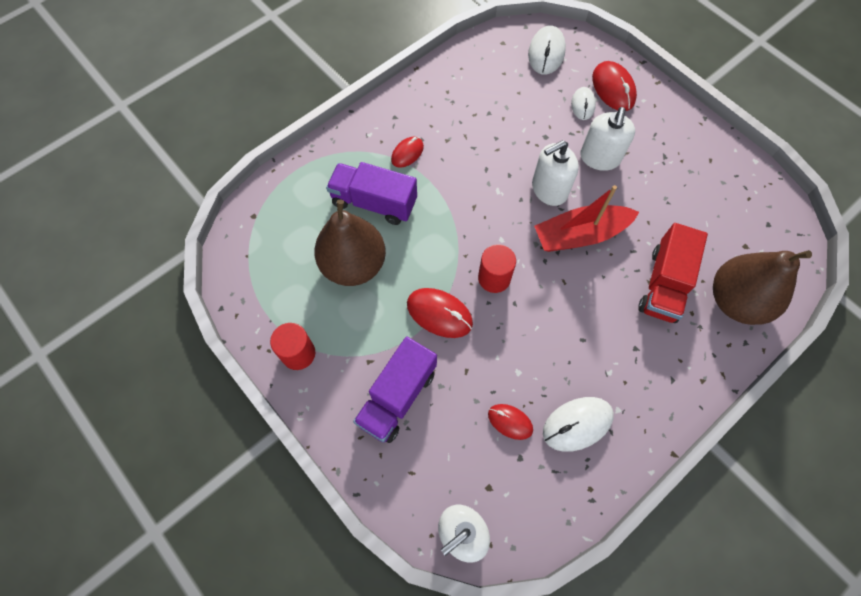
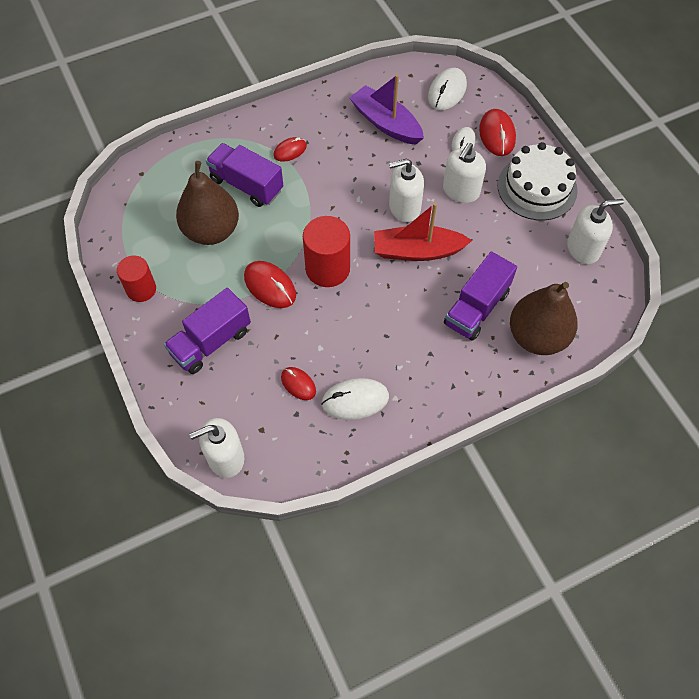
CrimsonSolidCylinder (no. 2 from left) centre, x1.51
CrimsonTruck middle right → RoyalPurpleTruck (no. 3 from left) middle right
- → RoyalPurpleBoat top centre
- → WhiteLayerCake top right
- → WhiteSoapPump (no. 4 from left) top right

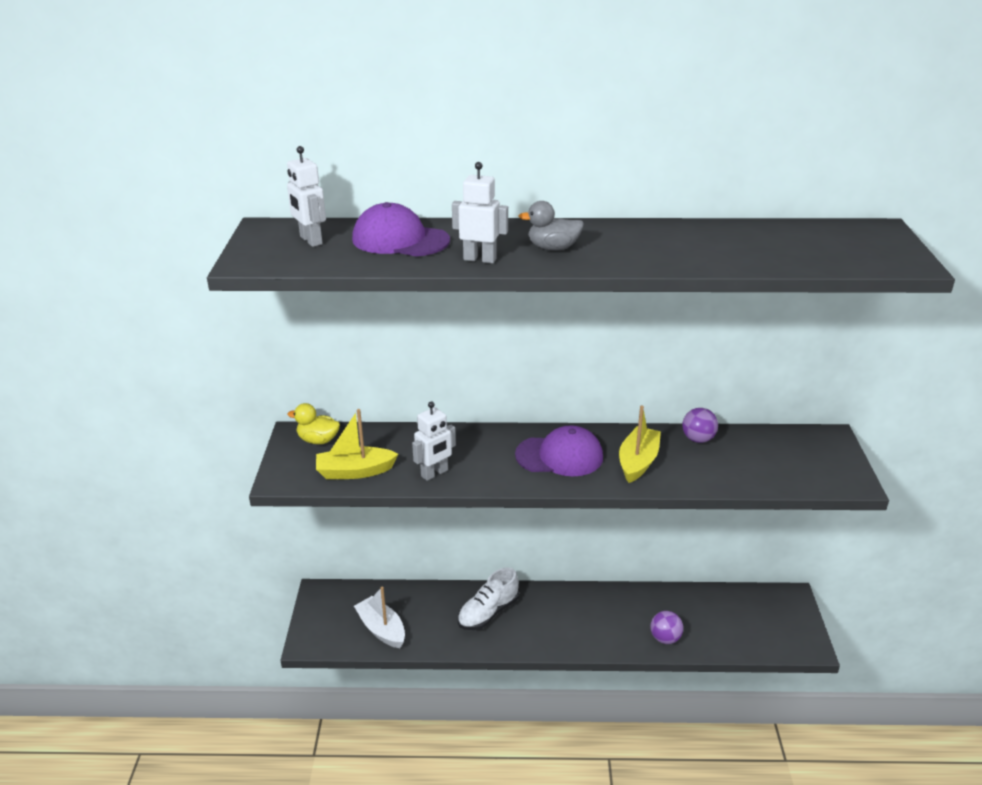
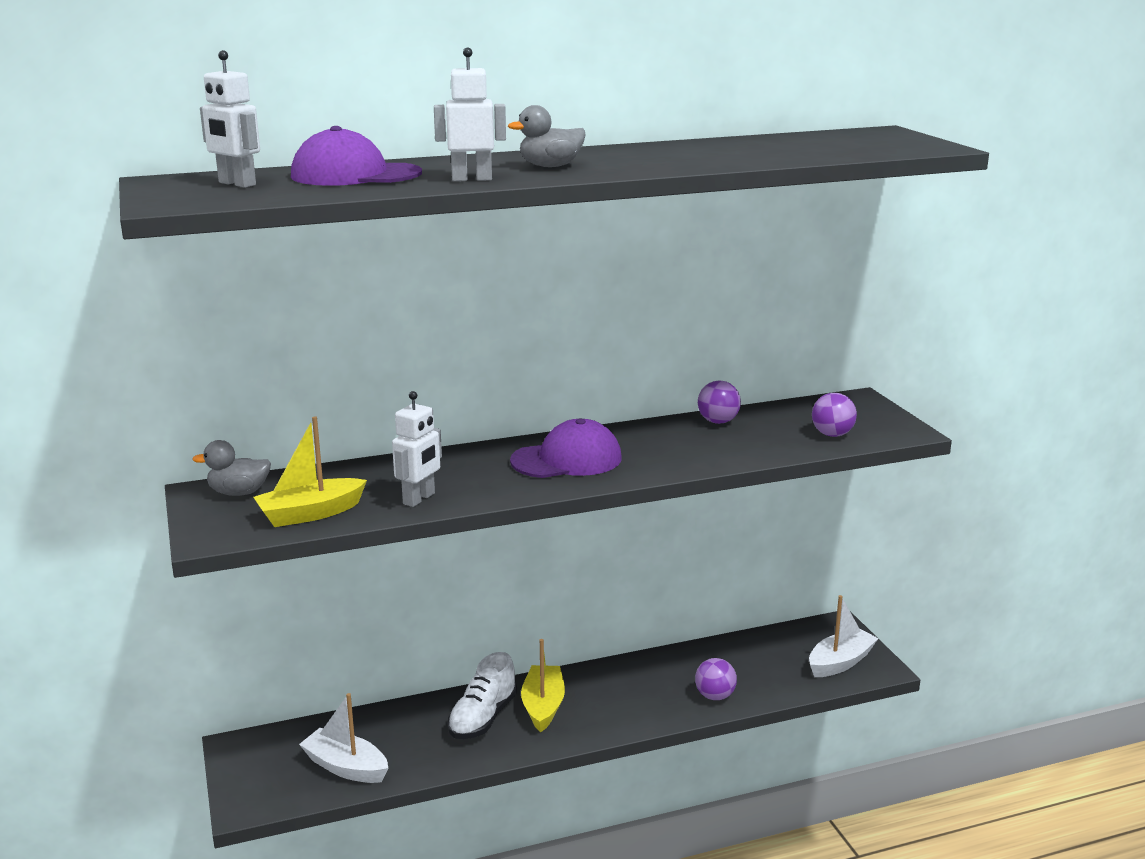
BrightYellowRubberDuck middle left → GreyRubberDuck (no. 1 from left) middle left
BrightYellowBoat (no. 2 from left) centre → BrightYellowBoat (no. 2 from left) bottom centre, relocated
- → WhiteBoat (no. 2 from left) bottom right
- → RoyalPurplePlayBall (no. 3 from left) middle right

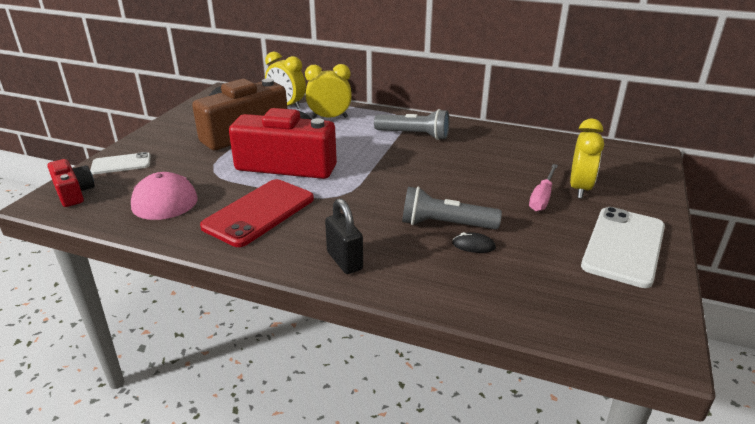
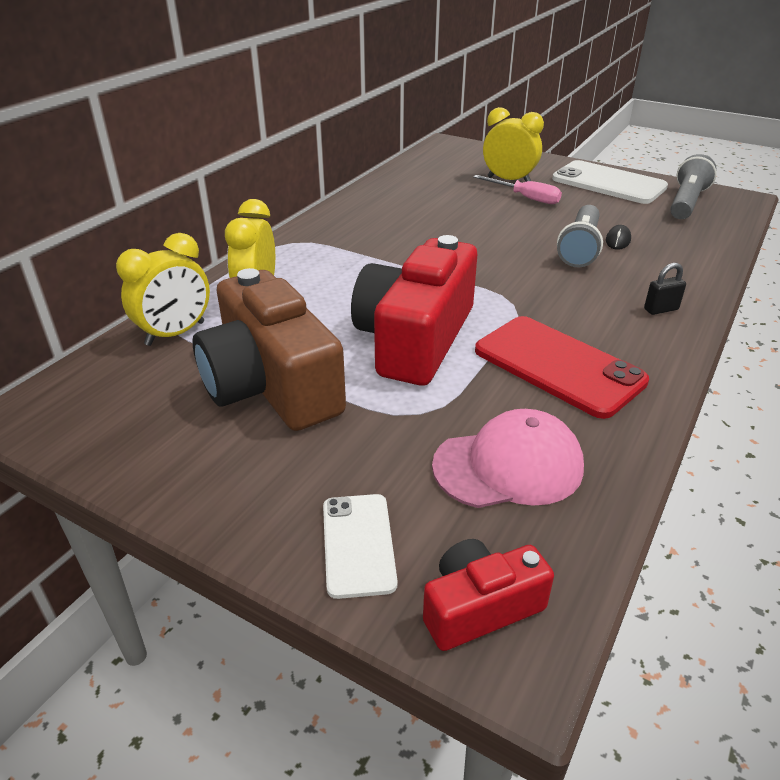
JetBlackSmallLock centre → JetBlackSmallLock middle right, x0.63
GreyFlashlight (no. 1 from left in the first image) top centre → GreyFlashlight (no. 2 from left) top right, relocated

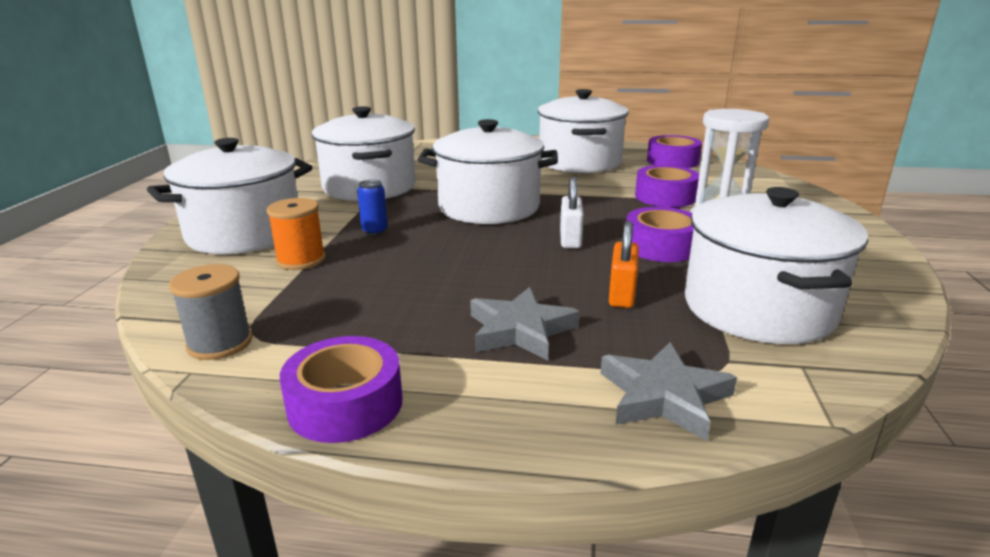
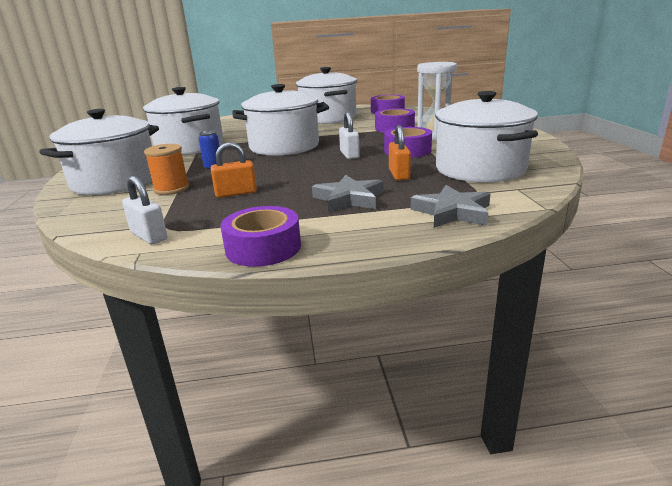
GreyBobbin middle left → WhiteSmallLock (no. 1 from left) middle left
- → OrangeSmallLock (no. 1 from left) centre

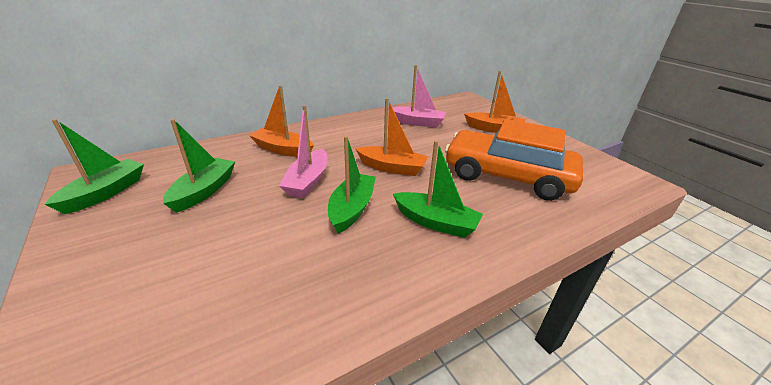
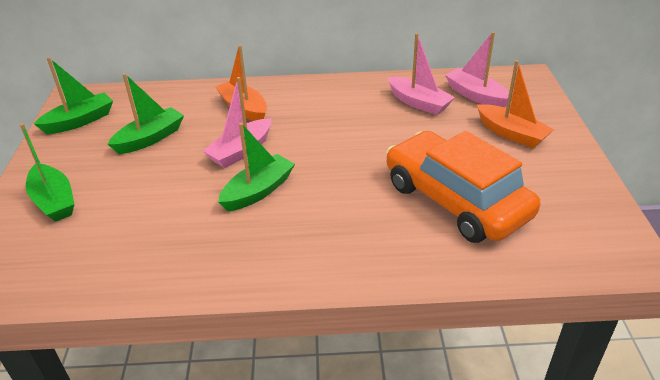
OrangeBoat (no. 2 from left) centre → -
GreenBoat (no. 4 from left in the first image) centre → GreenBoat (no. 1 from left) middle left, relocated
- → PinkBoat (no. 3 from left) top right

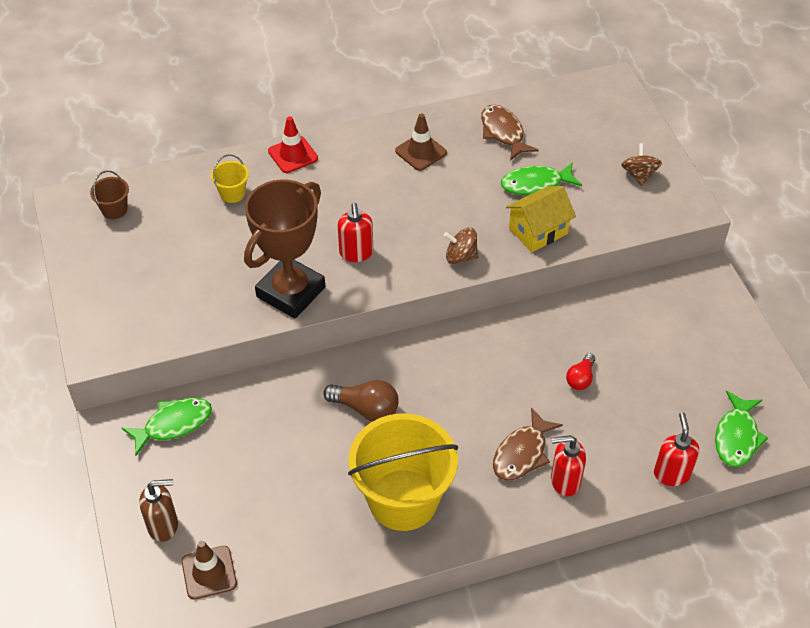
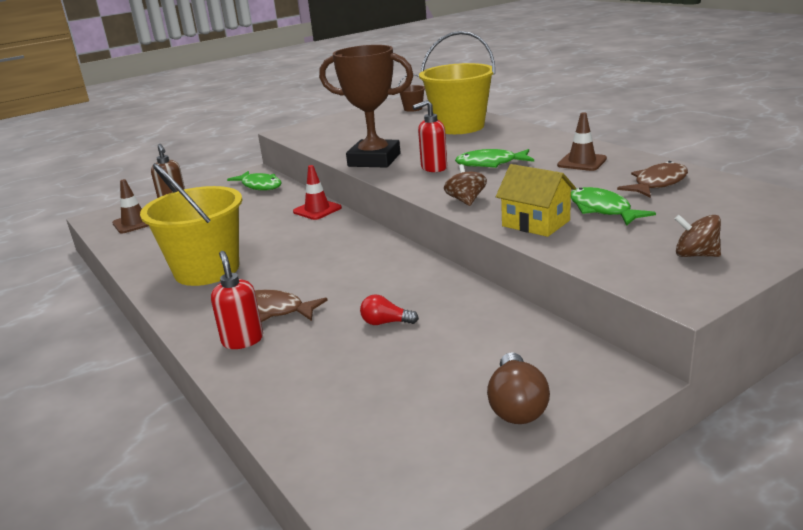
BrightYellowBucket (no. 1 from left in the first image) top left → BrightYellowBucket (no. 2 from left) top centre, x2.42
CrimsonSafetyCone top centre → CrimsonSafetyCone centre, relocated
DarkBrownLightbulb centre → DarkBrownLightbulb bottom centre, relocated
DarkBrownToyTop (no. 2 from left) top right → DarkBrownToyTop (no. 2 from left) middle right, 135 degrees counterclockwise
CrimsonSoapPump (no. 3 from left) bottom right → -
GreenFishFigure (no. 3 from left in the first image) bottom right → GreenFishFigure (no. 2 from left) top centre, relocated

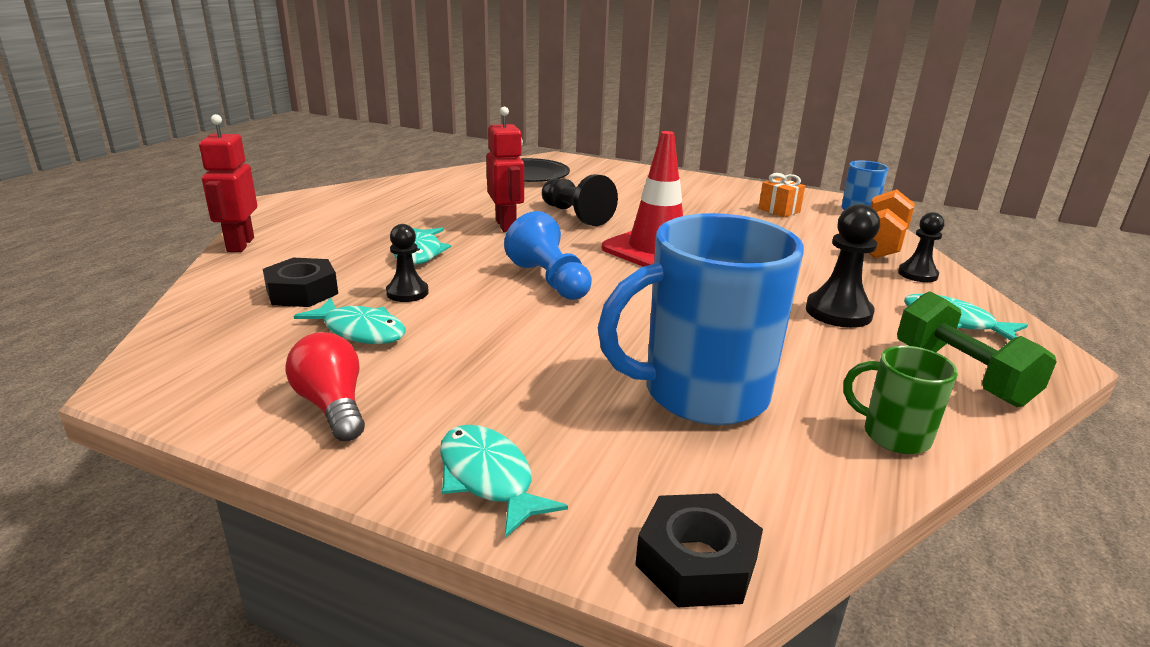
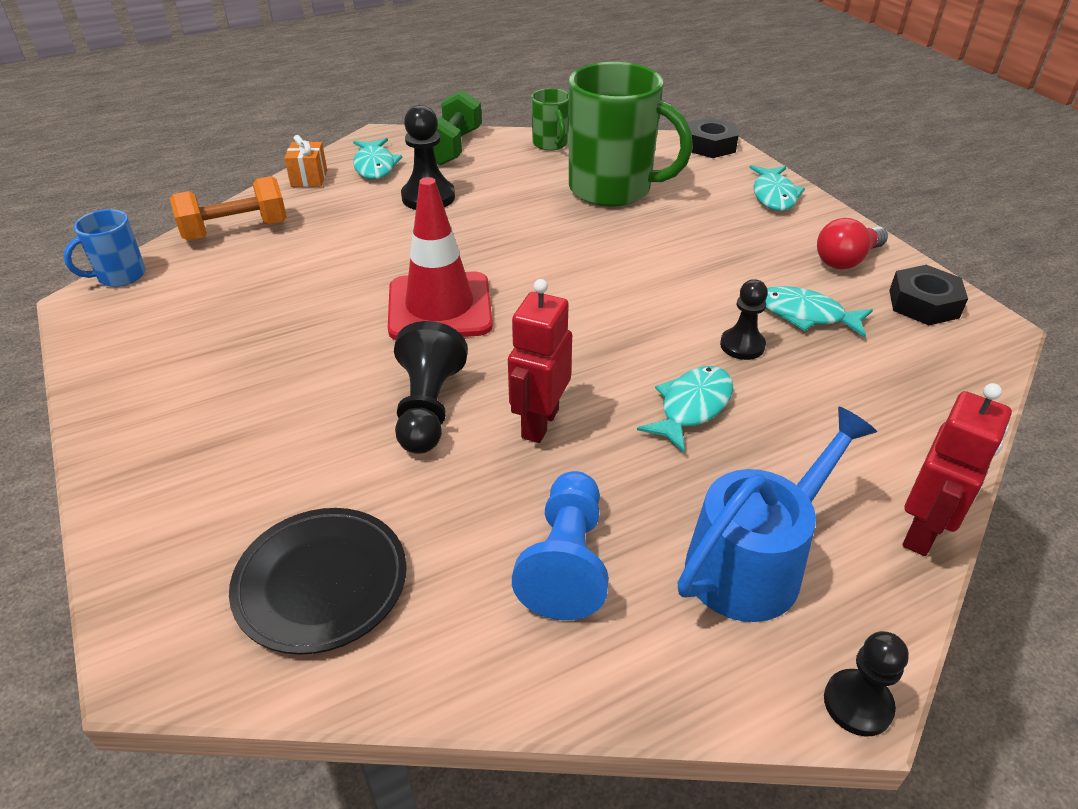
JetBlackNut (no. 1 from left in the first image) middle left → JetBlackNut (no. 2 from left) middle right, relocated
CrimsonLightbulb middle left → CrimsonLightbulb top right, 45 degrees clockwise
AquaFishFigure (no. 1 from left in the first image) middle left → AquaFishFigure (no. 4 from left) middle right, 45 degrees counterclockwise
BlueGamePawn centre → BlueGamePawn bottom centre, relocated
BlueMug (no. 1 from left) centre → GreenMug (no. 2 from left) top centre
OrangeWrappedGift top right → OrangeWrappedGift top left, relocated
JetBlackGamePawn (no. 4 from left) middle right → JetBlackGamePawn (no. 4 from left) bottom right, relocated
- → BlueWateringCan middle right

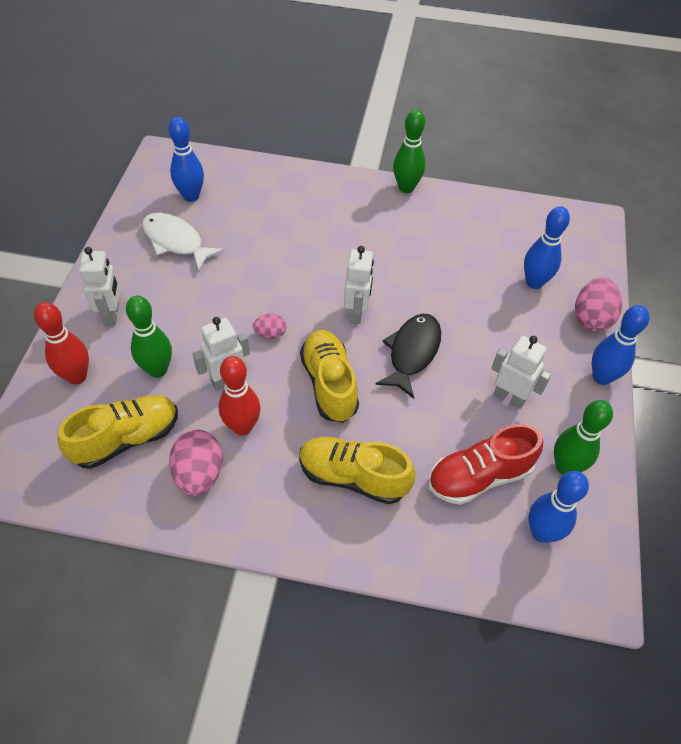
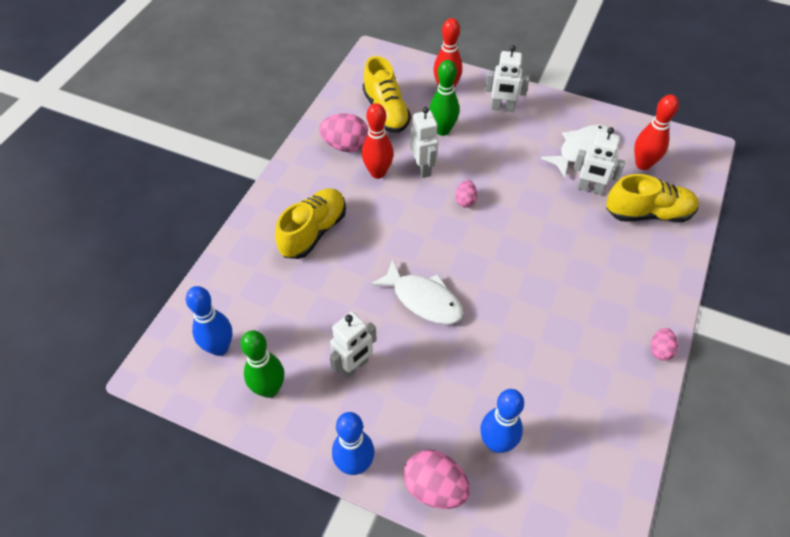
BlueSkittle (no. 1 from left) top left → CrimsonSkittle (no. 3 from left) top right
BrightYellowSneaker (no. 2 from left in the first image) centre → BrightYellowSneaker (no. 3 from left) middle right, relocated
WhiteRobot (no. 3 from left in the first image) centre → WhiteRobot (no. 4 from left) top right, relocated
JetBlackFishFigure centre → WhiteFishFigure (no. 1 from left) centre
GreenSkittle (no. 2 from left) top centre → PinkEgg (no. 4 from left) middle right
CrimsonSneaker middle right → -

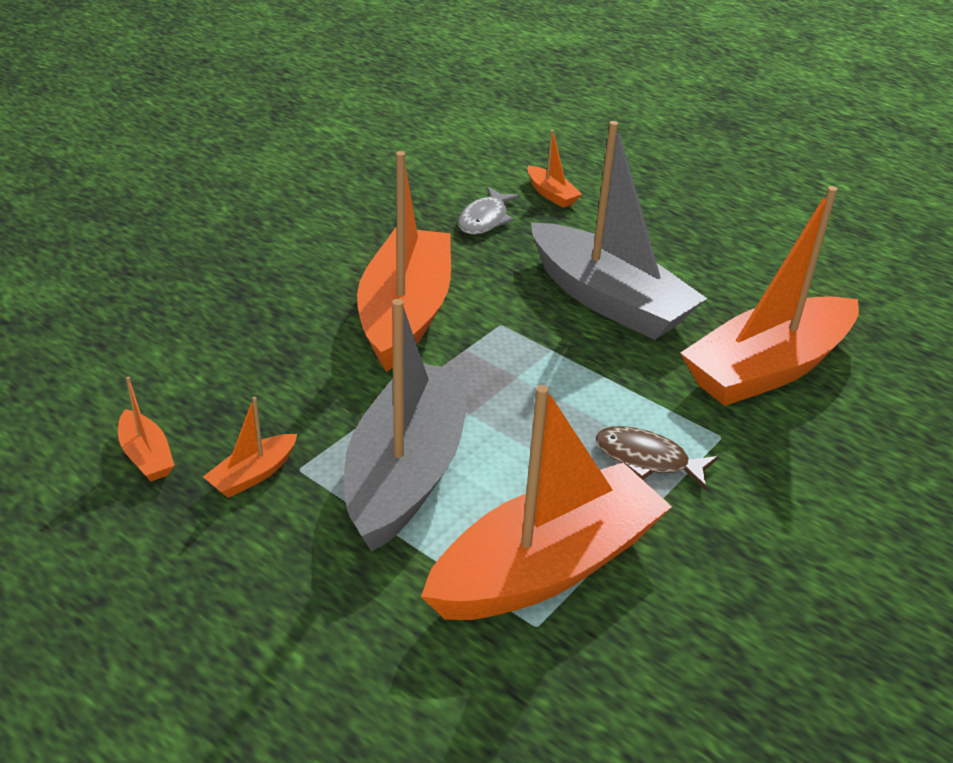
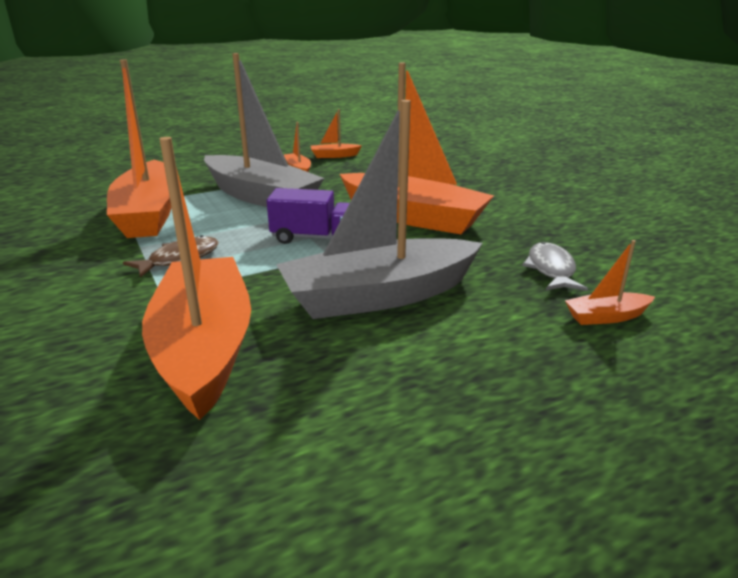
GreyFishFigure top centre → GreyFishFigure middle right, 45 degrees clockwise
- → RoyalPurpleTruck centre

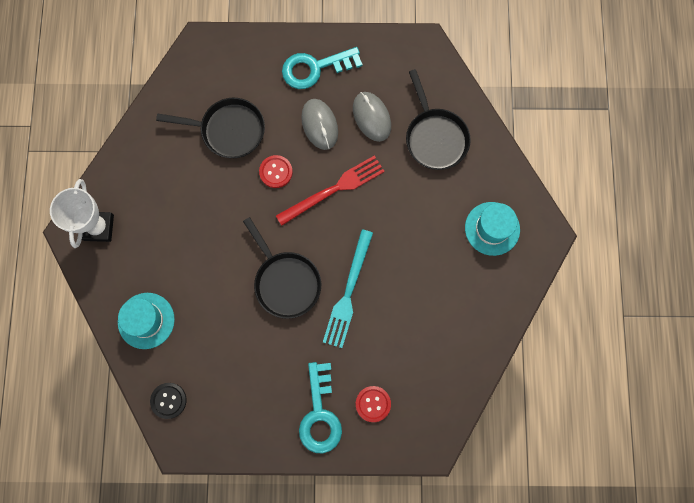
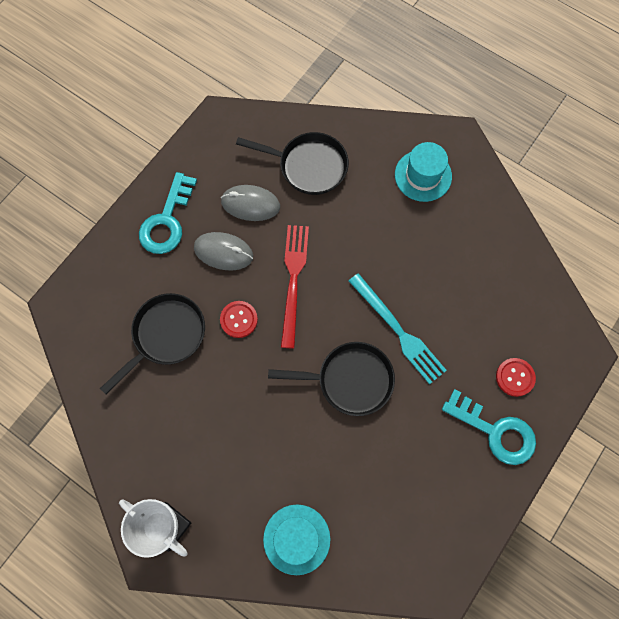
JetBlackShirtButton bottom left → -

